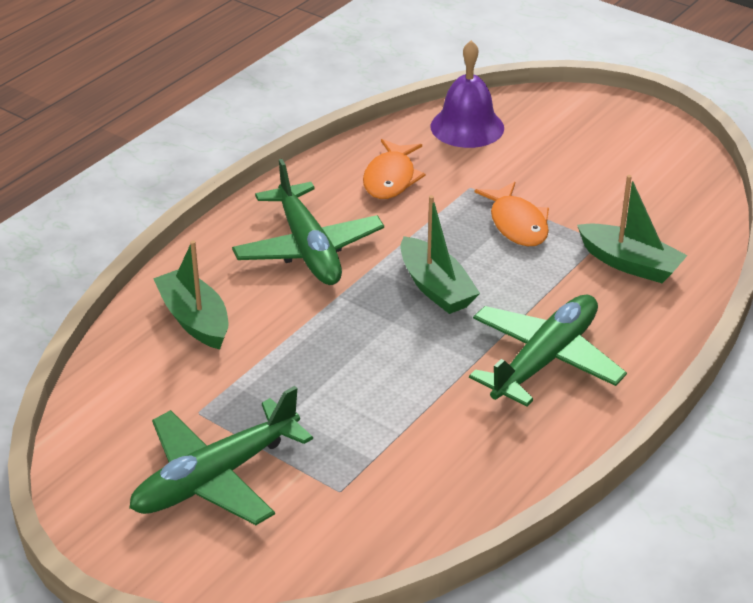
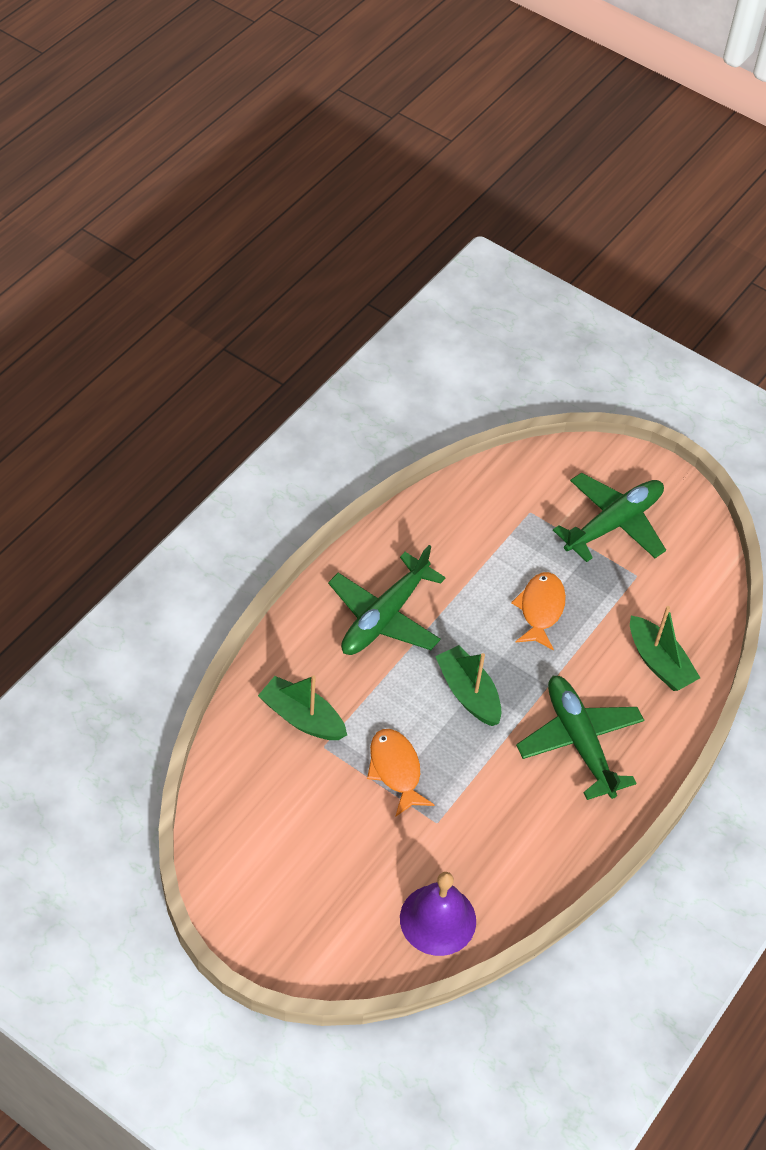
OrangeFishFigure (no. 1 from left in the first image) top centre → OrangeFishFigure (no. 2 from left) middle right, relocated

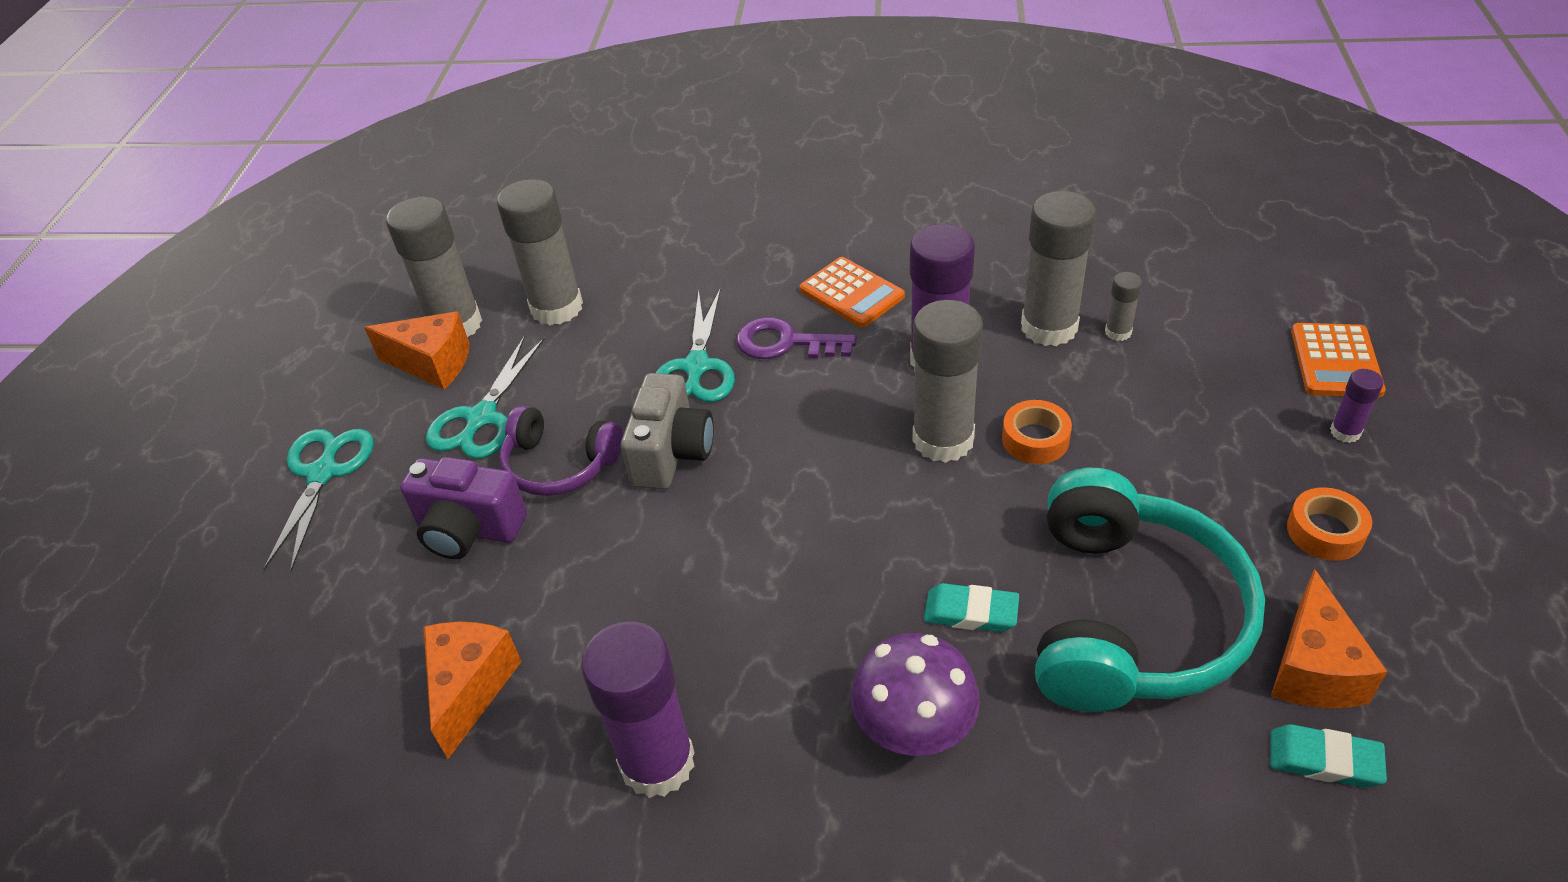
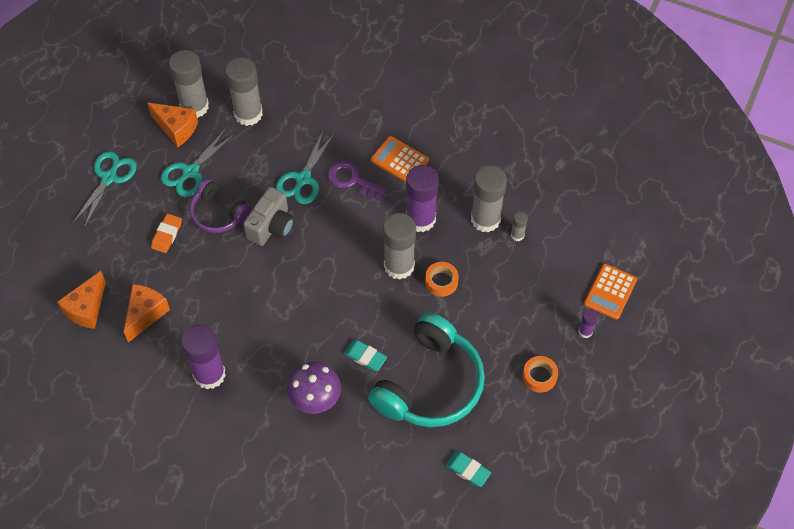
RoyalPurplePhotoCamera middle left → OrangeGumEraser middle left
OrangePocketCalculator (no. 1 from left) top centre, 150 degrees clockwise
OrangePieceOfCheese (no. 3 from left in the first image) bottom right → OrangePieceOfCheese (no. 1 from left) middle left, relocated

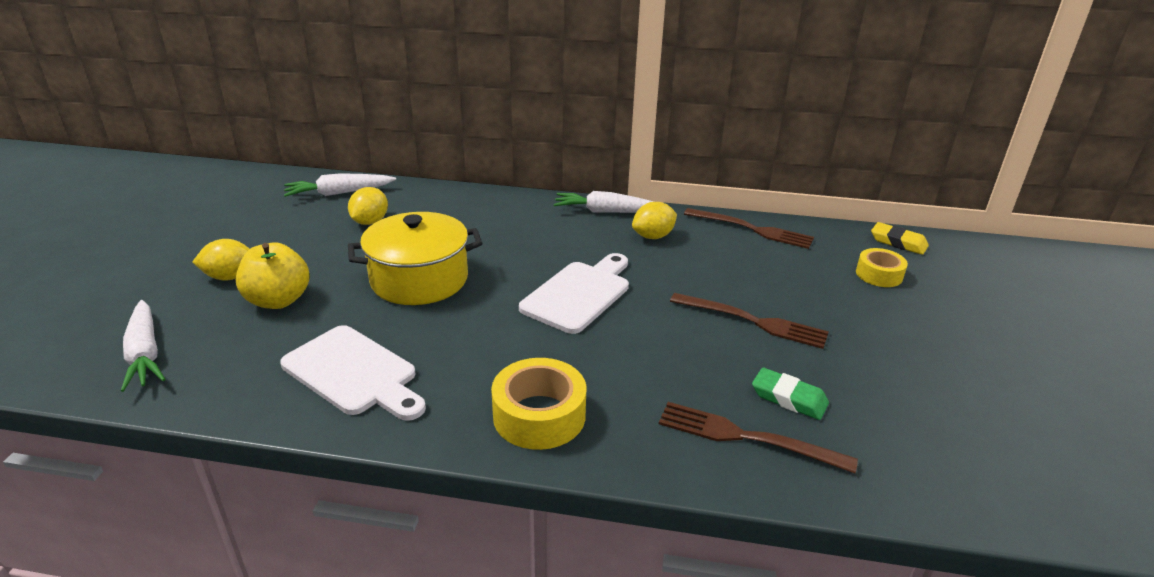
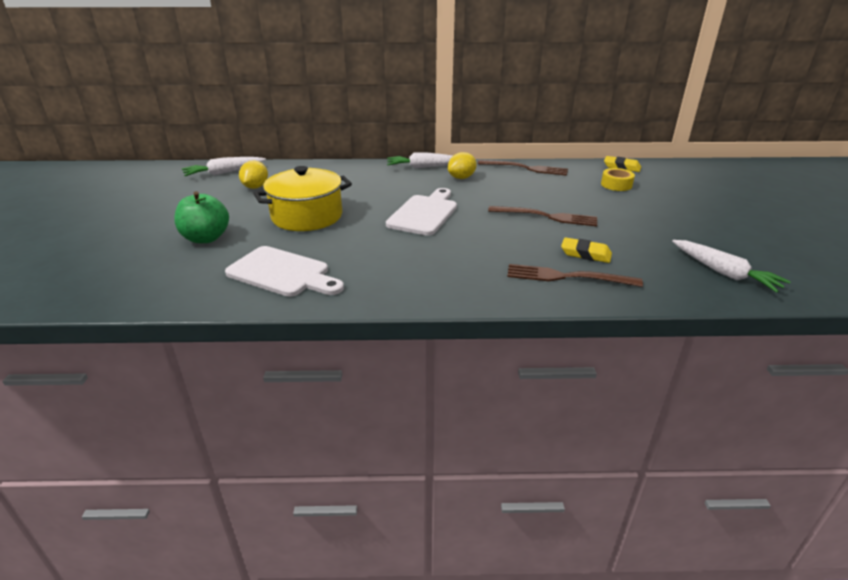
WhiteToyCarrot (no. 1 from left in the first image) middle left → WhiteToyCarrot (no. 3 from left) middle right, relocated
BrightYellowCitrusFruit (no. 1 from left) middle left → -
BrightYellowAppleFruit middle left → GreenAppleFruit middle left
BrightYellowStickyTape (no. 1 from left) bottom centre → -
GreenGumEraser bottom right → BrightYellowGumEraser (no. 1 from left) middle right

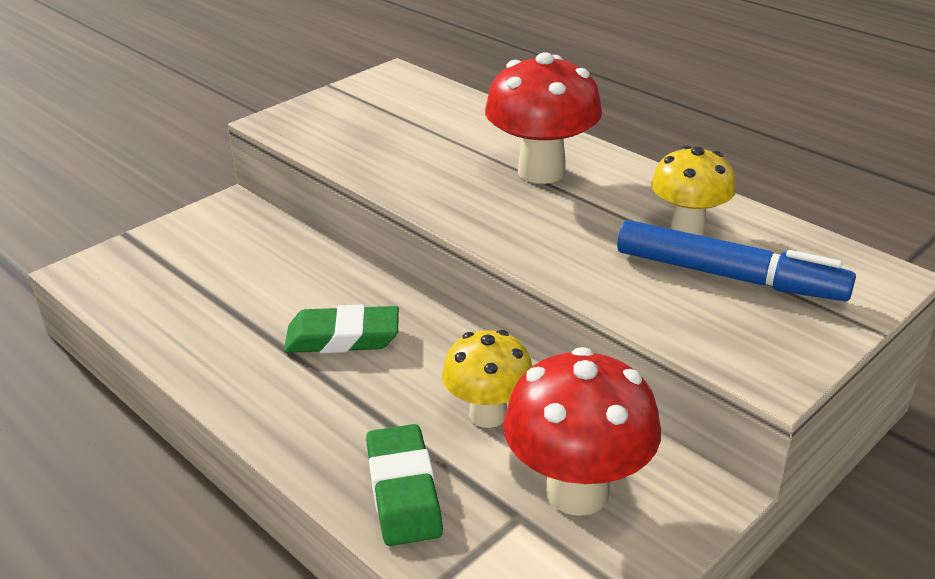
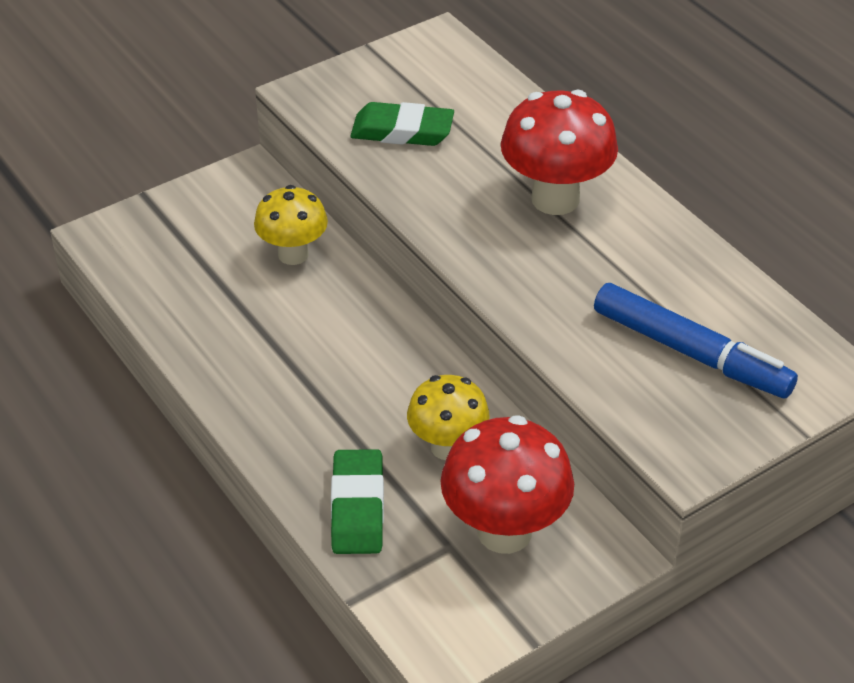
GreenGumEraser (no. 1 from left in the first image) centre → GreenGumEraser (no. 2 from left) top centre, relocated
BrightYellowMushroom (no. 2 from left in the first image) top right → BrightYellowMushroom (no. 1 from left) top centre, relocated

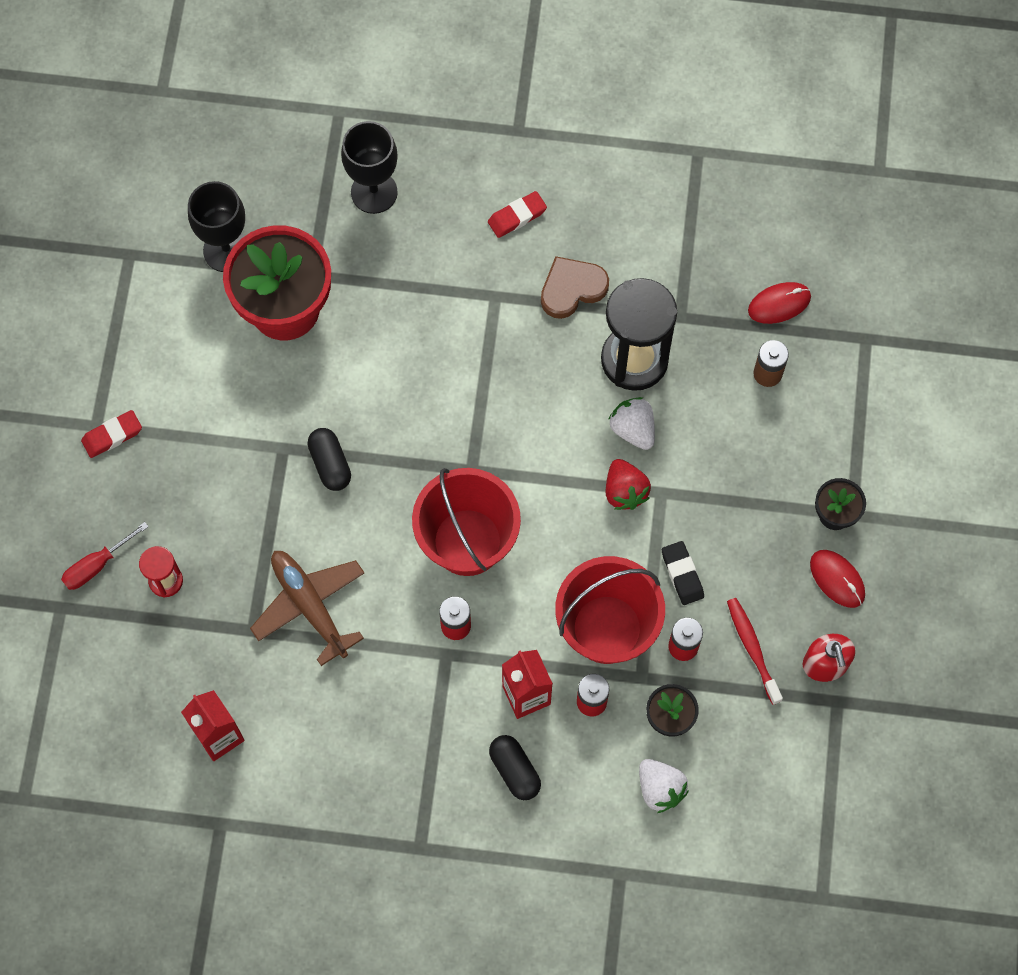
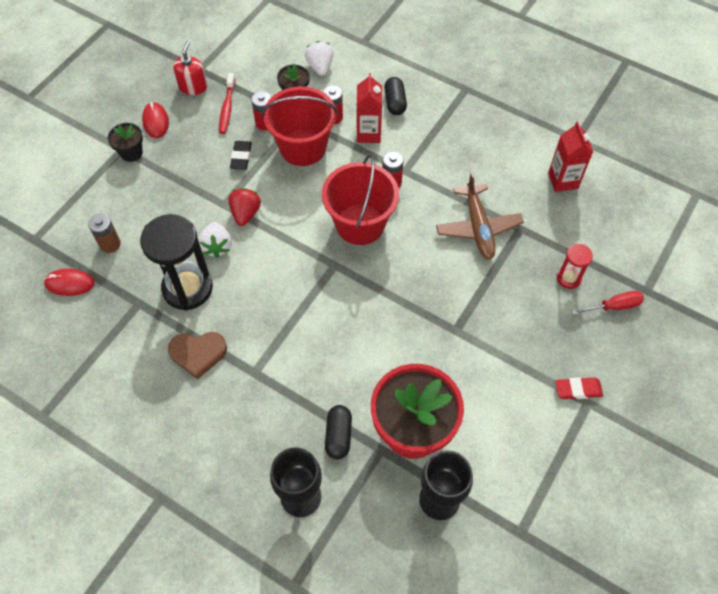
JetBlackCapsule (no. 1 from left) middle left → JetBlackCapsule (no. 1 from left) bottom centre, relocated
CrimsonGumEraser (no. 2 from left) top centre → -

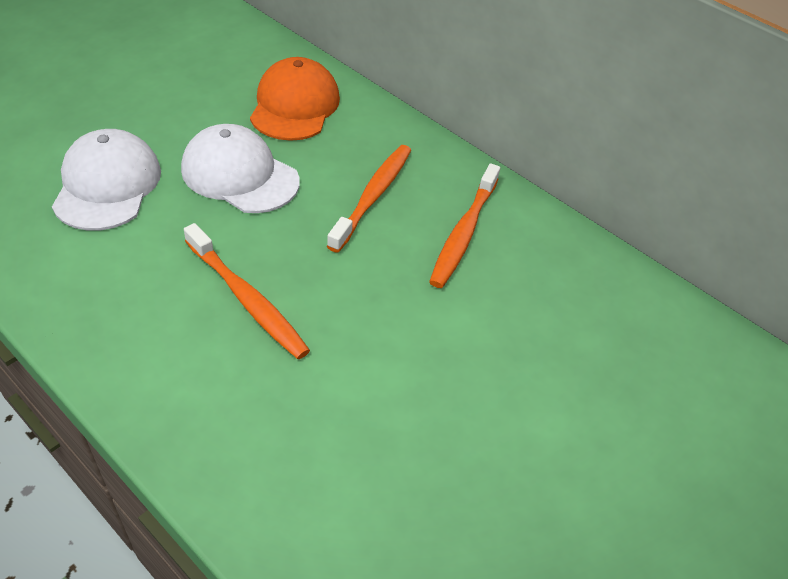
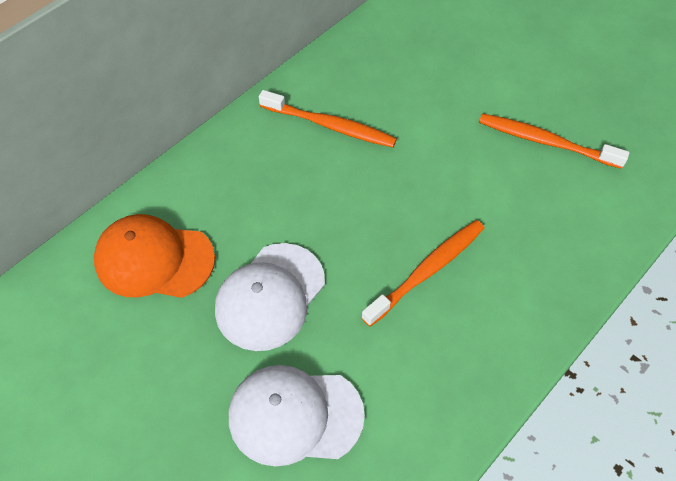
OrangeToothbrush (no. 2 from left in the first image) centre → OrangeToothbrush (no. 3 from left) top right, relocated

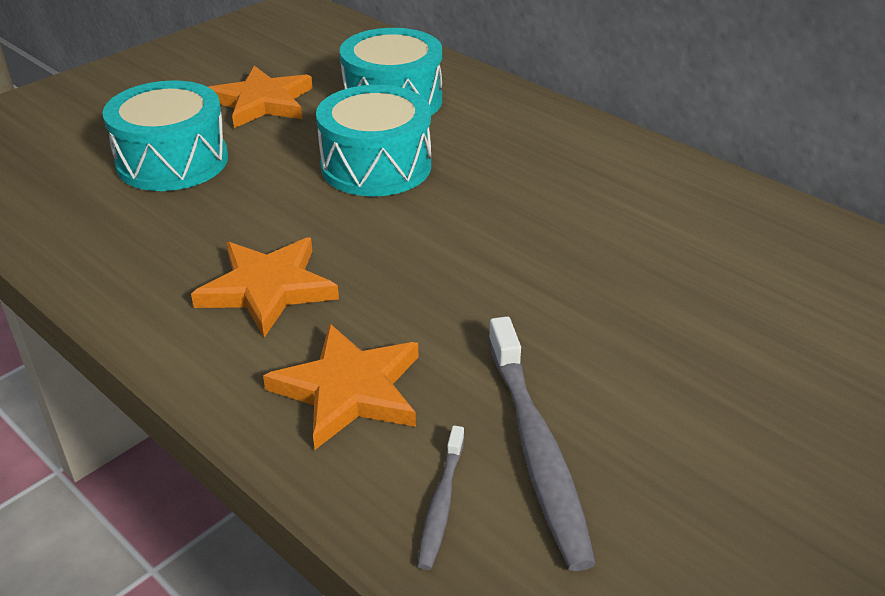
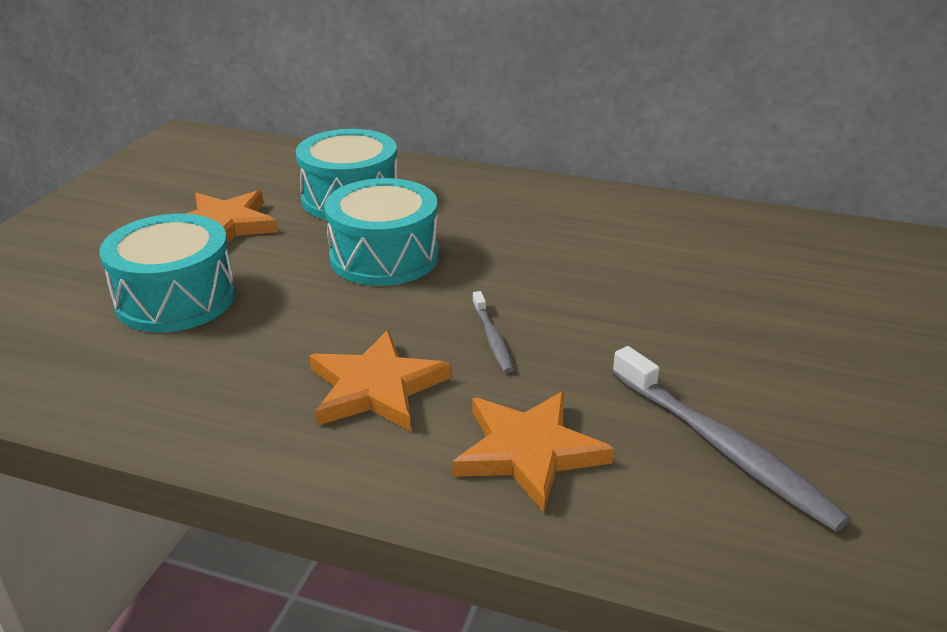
GreyToothbrush (no. 1 from left) bottom centre → GreyToothbrush (no. 1 from left) centre, relocated

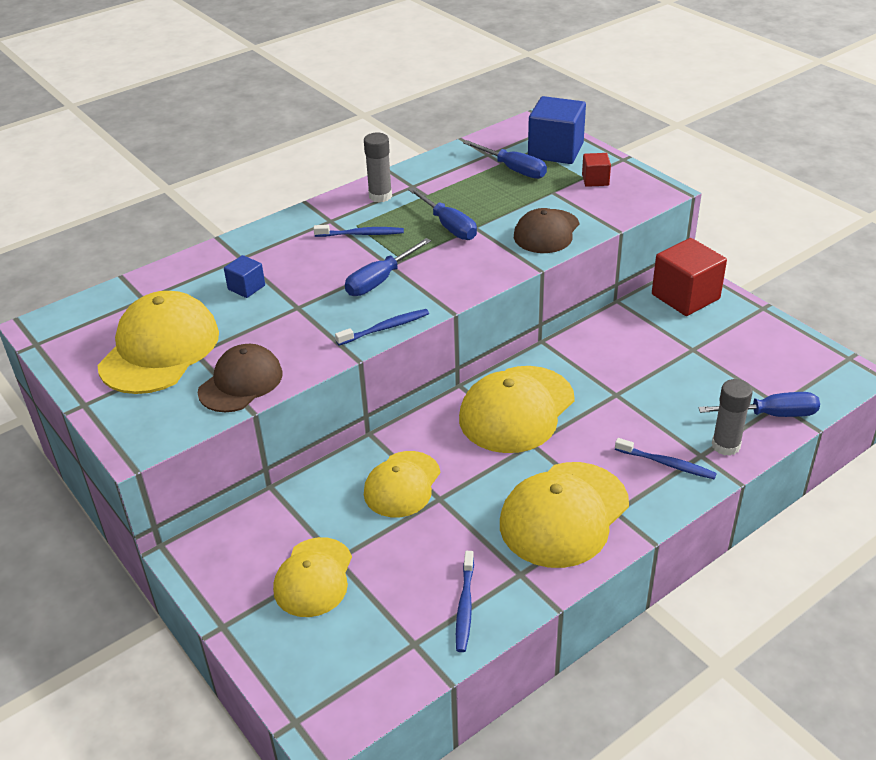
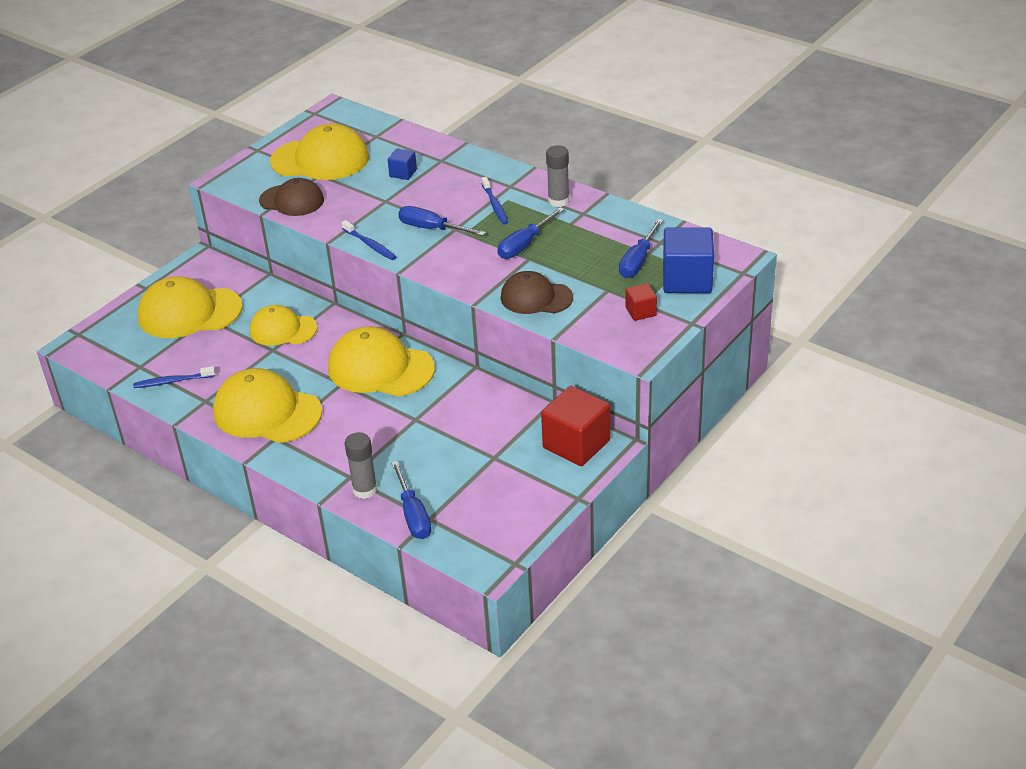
BrightYellowBaseballCap (no. 2 from left in the first image) bottom centre → BrightYellowBaseballCap (no. 1 from left) middle left, x1.55
BlueToothbrush (no. 4 from left) middle right → -

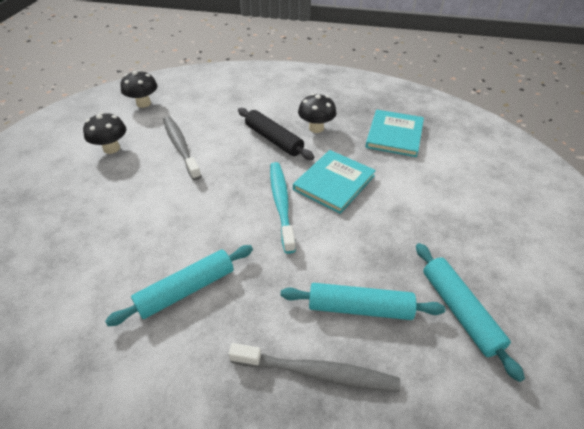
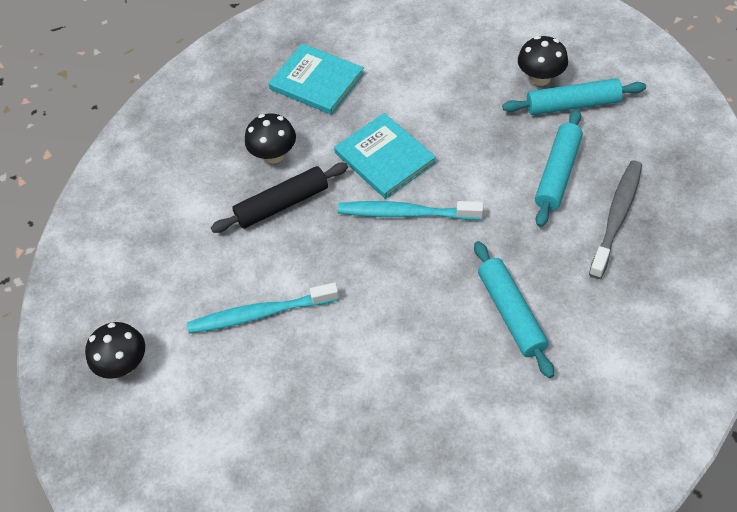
JetBlackMushroom (no. 1 from left in the first image) top left → JetBlackMushroom (no. 3 from left) top right, relocated
GreyToothbrush (no. 1 from left) middle left → AquaToothbrush (no. 1 from left) centre

